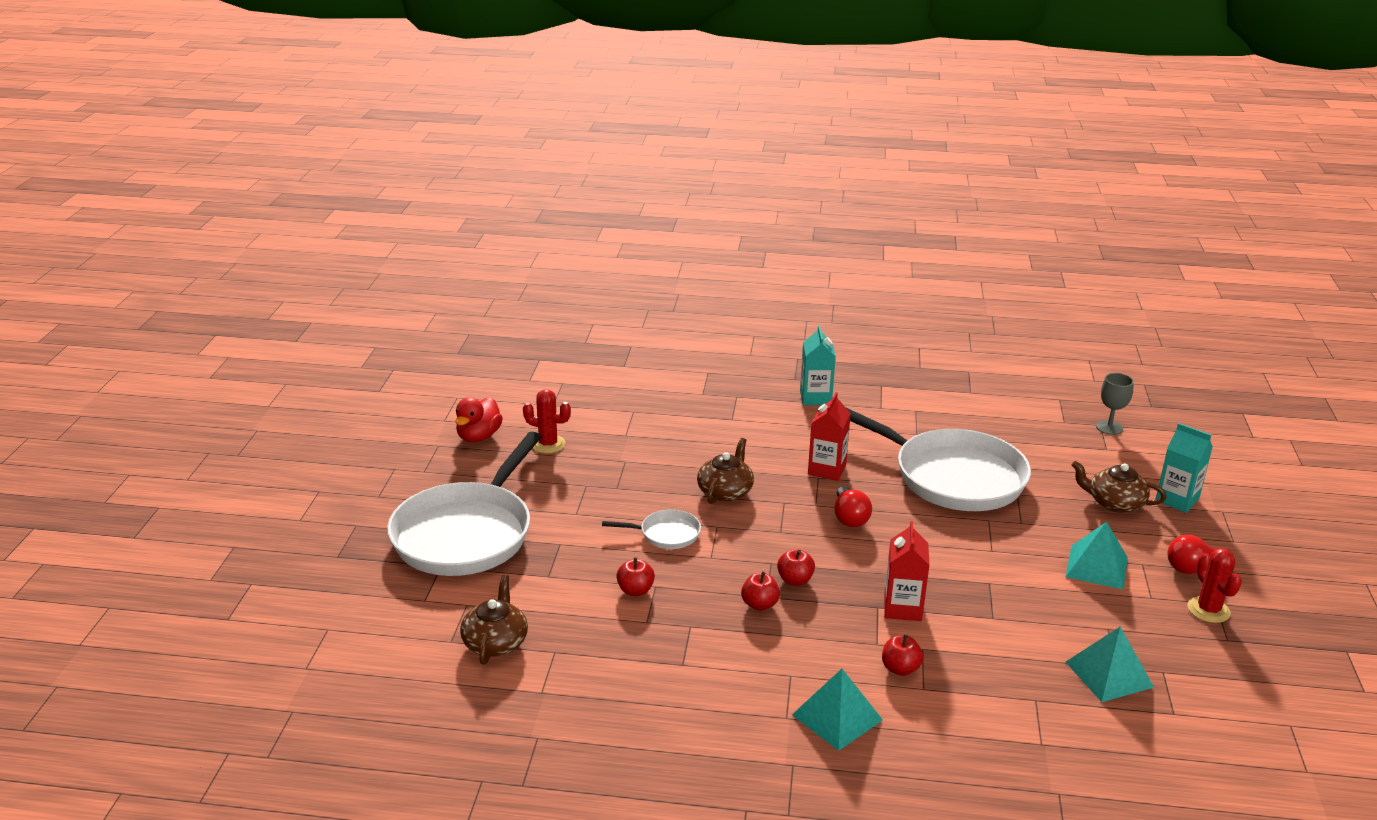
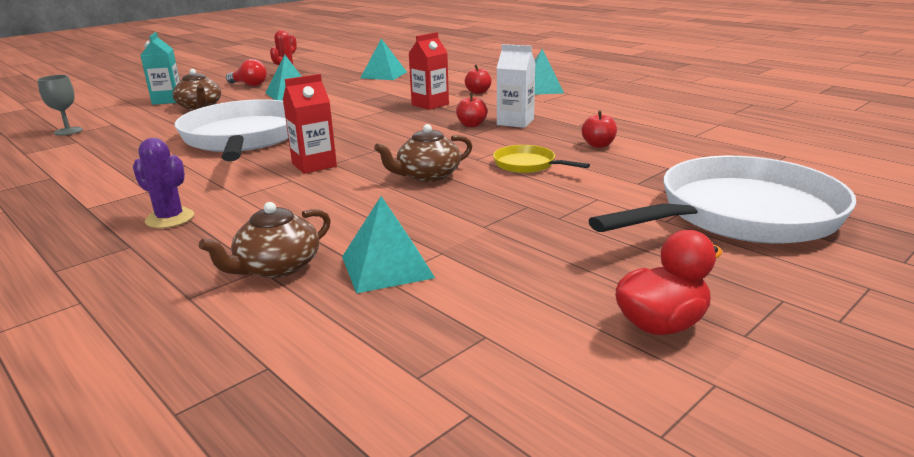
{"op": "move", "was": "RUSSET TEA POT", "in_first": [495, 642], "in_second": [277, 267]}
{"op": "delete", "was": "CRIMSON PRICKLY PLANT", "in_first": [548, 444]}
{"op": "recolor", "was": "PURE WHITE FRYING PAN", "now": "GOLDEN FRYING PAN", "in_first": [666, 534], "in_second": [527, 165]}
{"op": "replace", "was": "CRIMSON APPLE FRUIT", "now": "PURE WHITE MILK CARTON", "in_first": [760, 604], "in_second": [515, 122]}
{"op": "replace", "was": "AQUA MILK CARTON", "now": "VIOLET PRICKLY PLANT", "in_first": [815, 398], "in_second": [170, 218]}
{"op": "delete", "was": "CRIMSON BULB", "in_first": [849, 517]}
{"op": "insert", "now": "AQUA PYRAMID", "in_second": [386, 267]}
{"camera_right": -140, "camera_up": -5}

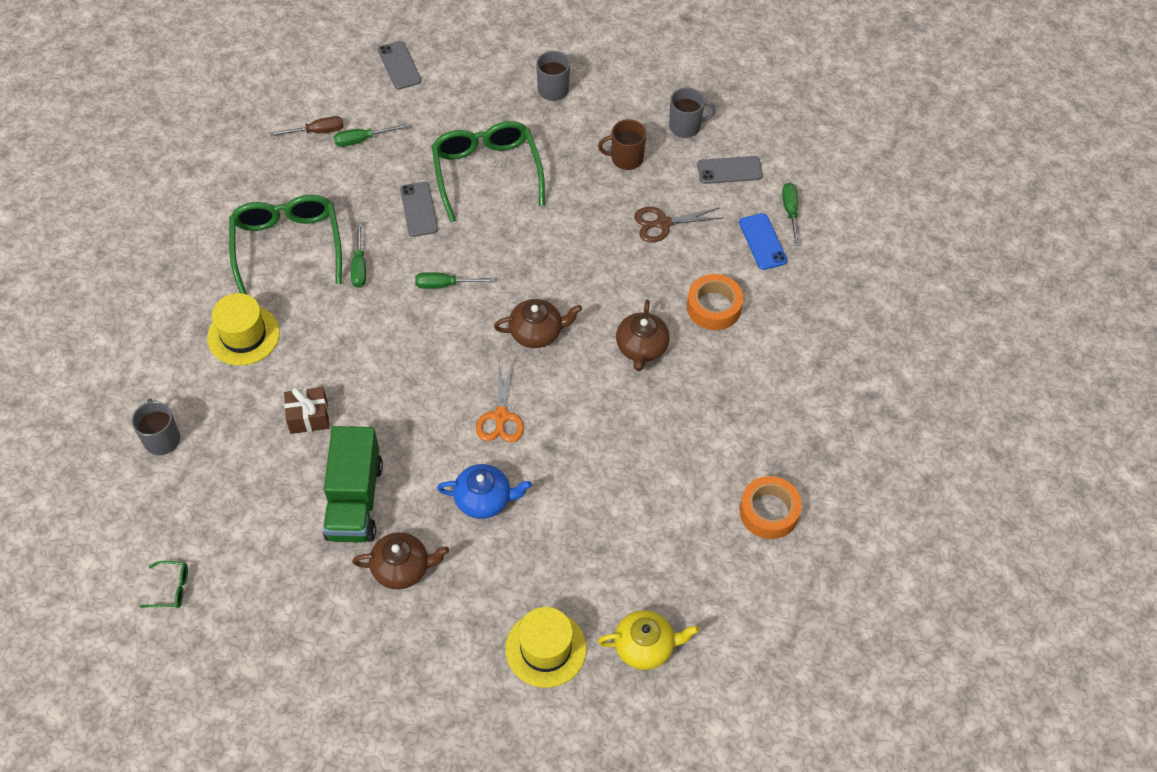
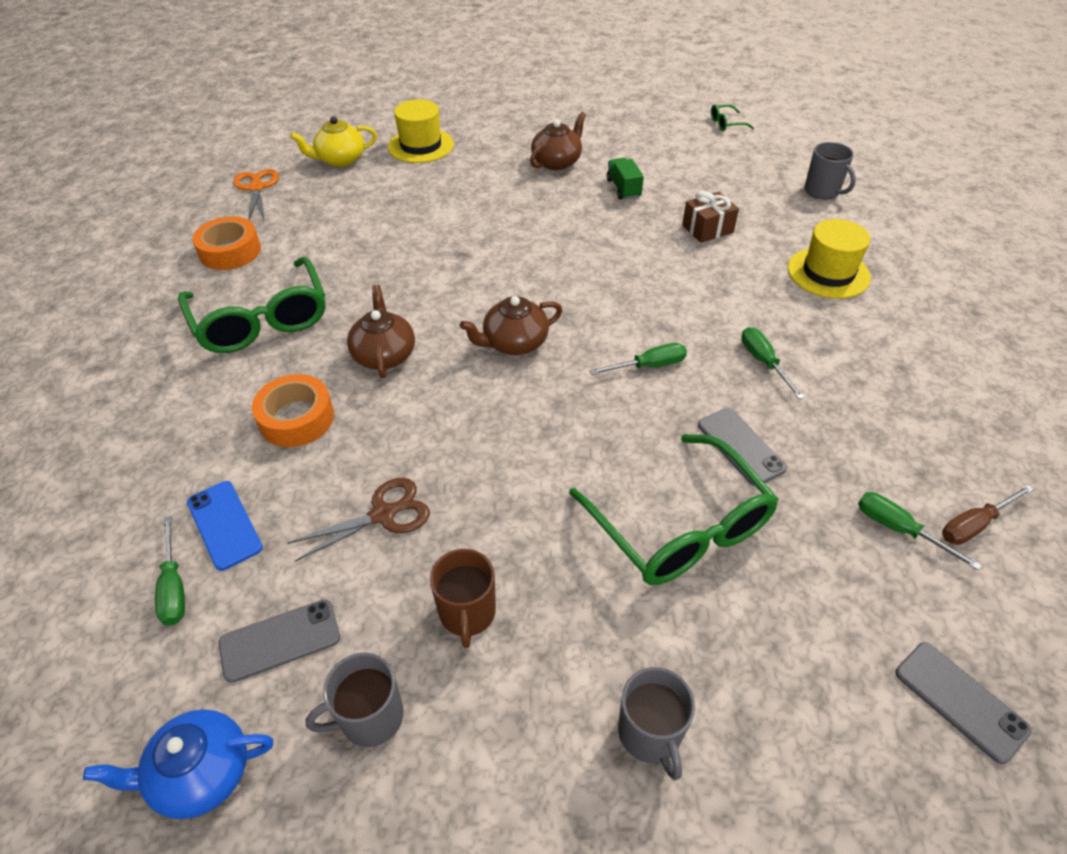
{"op": "move", "was": "EMERALD SPECTACLES", "in_first": [287, 247], "in_second": [261, 319]}
{"op": "resize", "was": "EMERALD LORRY", "in_first": [354, 500], "in_second": [623, 188], "ratio": 0.5}
{"op": "rotate", "was": "EMERALD HAND SCREWDRIVER", "in_first": [362, 140], "in_second": [899, 529], "clockwise": -105}
{"op": "rotate", "was": "RUSSET TEA POT", "in_first": [402, 568], "in_second": [557, 162], "clockwise": 150}
{"op": "move", "was": "ROYAL BLUE TEA POT", "in_first": [484, 499], "in_second": [201, 774]}
{"op": "move", "was": "ORANGE SHEARS", "in_first": [501, 416], "in_second": [256, 188]}
{"op": "rotate", "was": "RUSSET MUG", "in_first": [626, 158], "in_second": [467, 613], "clockwise": 105}
{"camera_right": 165, "camera_up": -10}

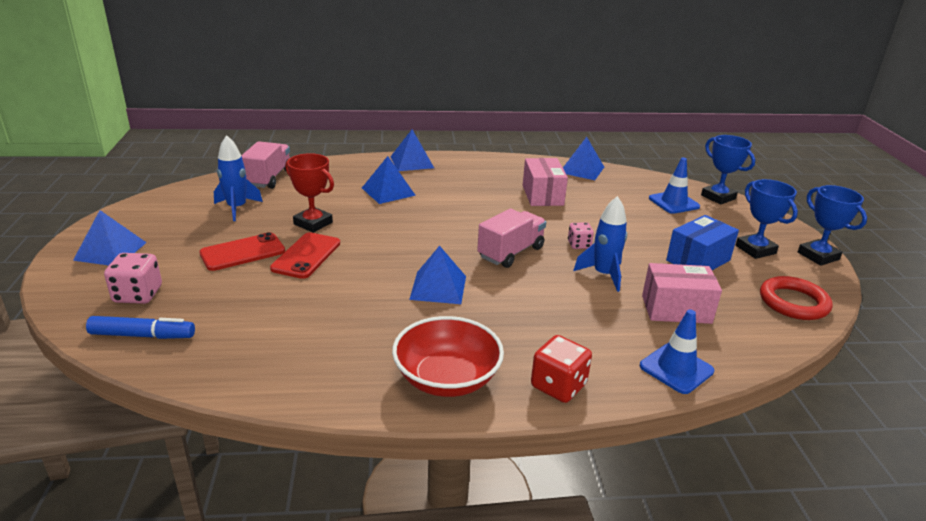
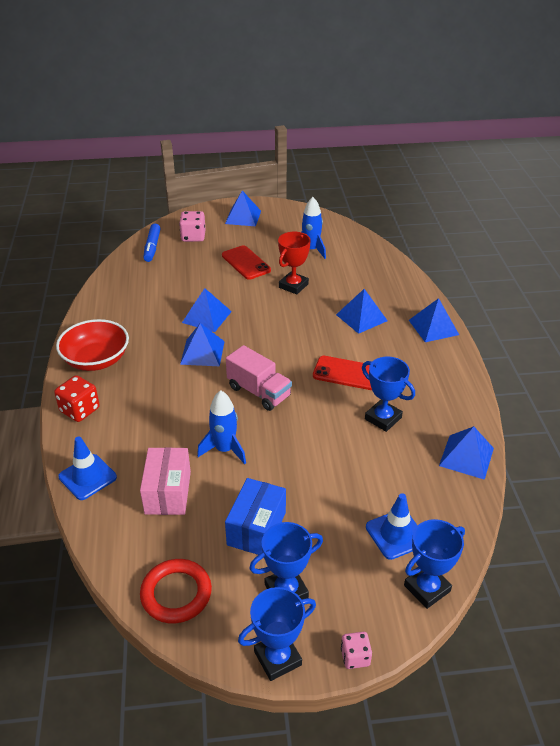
{"op": "delete", "was": "ROSY LORRY", "in_first": [268, 178]}
{"op": "move", "was": "CRIMSON SMARTPHONE", "in_first": [306, 256], "in_second": [347, 373]}
{"op": "replace", "was": "ROSY PACKAGE", "now": "ROYAL BLUE TROPHY", "in_first": [542, 195], "in_second": [383, 418]}
{"op": "move", "was": "ROSY DICE", "in_first": [579, 245], "in_second": [355, 657]}
{"op": "rotate", "was": "ROYAL BLUE PACKAGE", "in_first": [698, 260], "in_second": [256, 528], "clockwise": 60}
{"op": "insert", "now": "ROYAL BLUE PYRAMID", "in_second": [206, 317]}
{"camera_right": 90, "camera_up": 10}

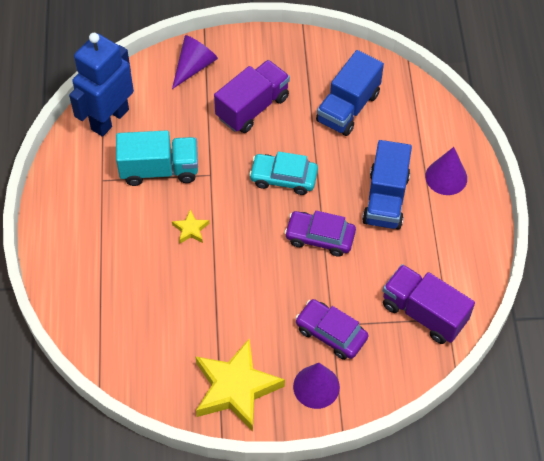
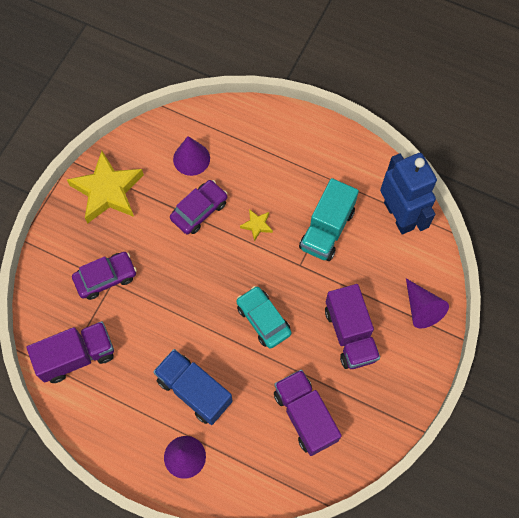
{"op": "rotate", "was": "AQUA CAR", "in_first": [283, 178], "in_second": [263, 320], "clockwise": -75}
{"op": "move", "was": "VIOLET CAR", "in_first": [320, 237], "in_second": [199, 210]}
{"op": "move", "was": "VIOLET CONE", "in_first": [316, 386], "in_second": [191, 158]}
{"op": "recolor", "was": "ROYAL BLUE LORRY", "now": "VIOLET LORRY", "in_first": [348, 108], "in_second": [305, 416]}
{"camera_right": 120, "camera_up": 10}

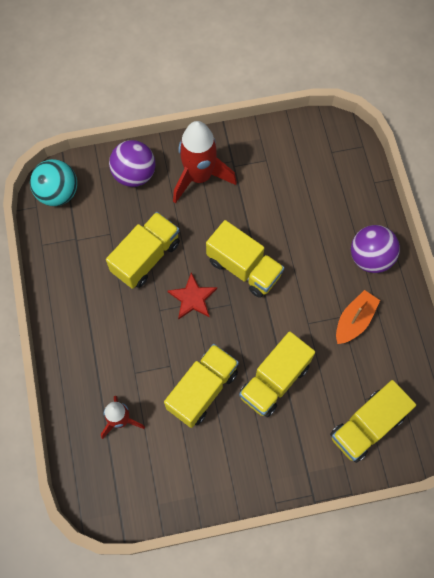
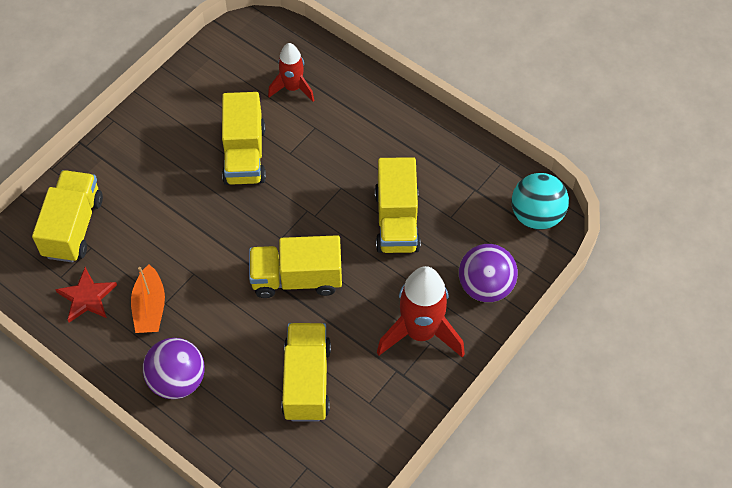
{"op": "move", "was": "CRIMSON FIVE-POINTED STAR", "in_first": [192, 298], "in_second": [87, 297]}
{"op": "move", "was": "GOLDEN LORRY", "in_first": [274, 381], "in_second": [306, 381]}
{"camera_right": 140, "camera_up": -10}

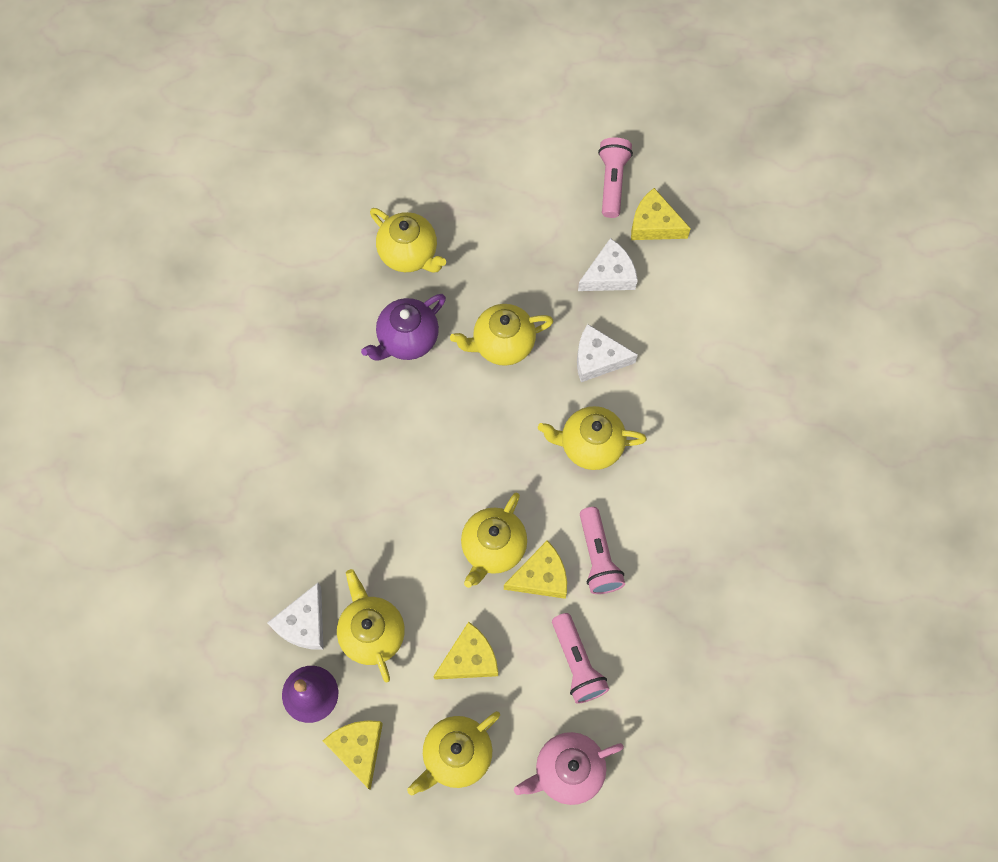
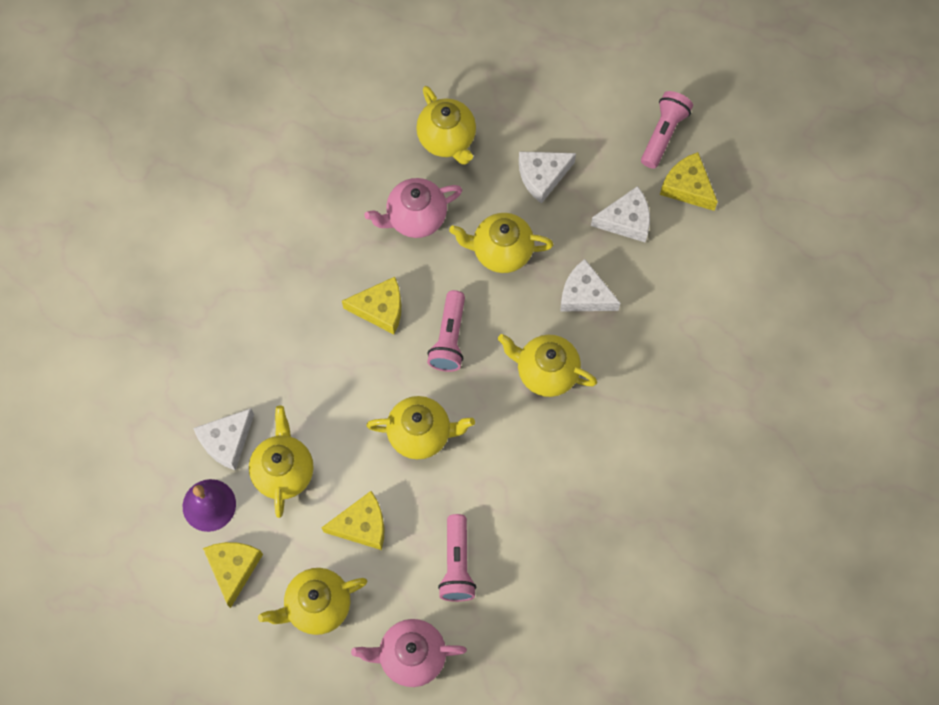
{"op": "recolor", "was": "VIOLET TEA POT", "now": "ROSY TEA POT", "in_first": [407, 339], "in_second": [415, 218]}
{"op": "rotate", "was": "GOLDEN TEA POT", "in_first": [493, 548], "in_second": [421, 434], "clockwise": -135}
{"op": "move", "was": "GOLDEN PIECE OF CHEESE", "in_first": [541, 576], "in_second": [380, 309]}
{"op": "move", "was": "ROSY TORCH", "in_first": [598, 557], "in_second": [449, 338]}
{"op": "insert", "now": "PURE WHITE PIECE OF CHEESE", "in_second": [542, 176]}
{"camera_right": 20, "camera_up": 0}

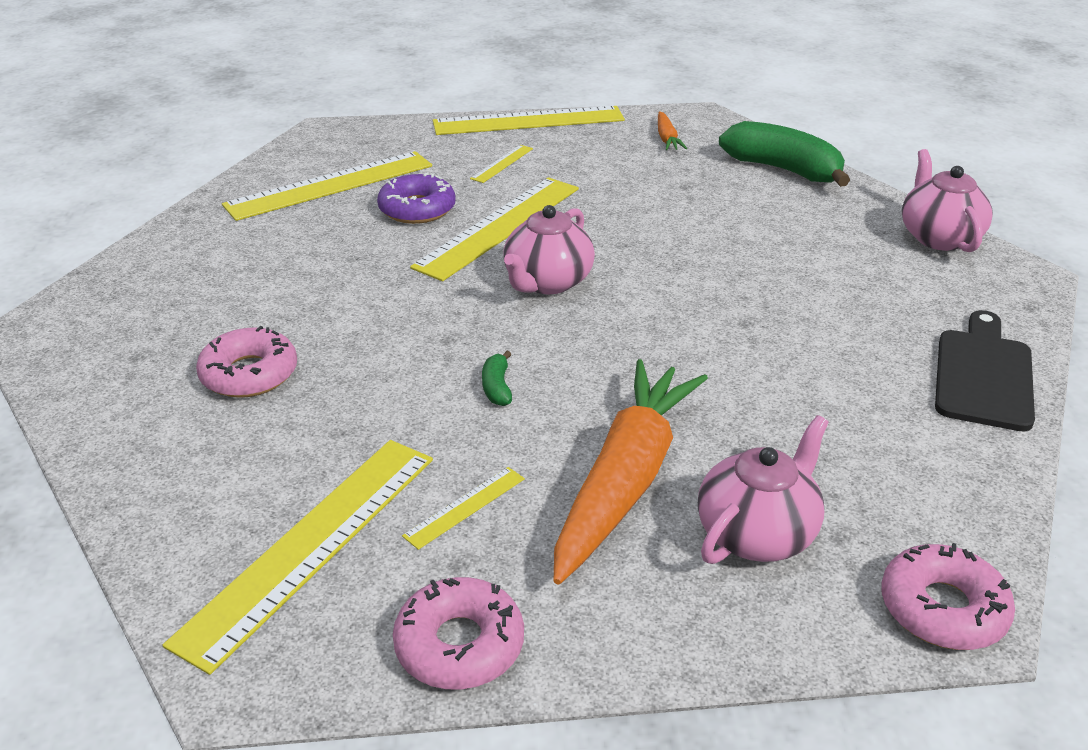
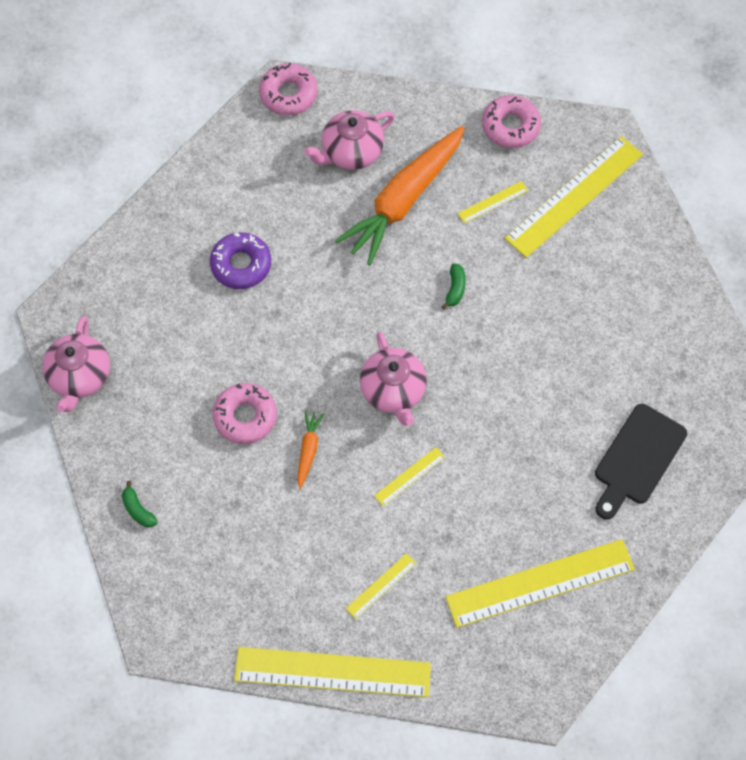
{"op": "move", "was": "ROSY GLAZED DONUT", "in_first": [249, 374], "in_second": [245, 417]}
{"op": "move", "was": "VIOLET GLAZED DONUT", "in_first": [417, 209], "in_second": [241, 265]}
{"op": "resize", "was": "GOLDEN MEASURING STICK", "in_first": [499, 226], "in_second": [409, 476], "ratio": 0.44}
{"op": "rotate", "was": "ROSY TEA POT", "in_first": [547, 282], "in_second": [393, 391], "clockwise": 120}
{"op": "move", "was": "ORANGE CARROT", "in_first": [667, 138], "in_second": [308, 450]}
{"op": "resize", "was": "EMERALD BANANA FRUIT", "in_first": [783, 170], "in_second": [138, 509], "ratio": 0.42}
{"op": "move", "was": "BLACK CHOPPING BOARD", "in_first": [983, 374], "in_second": [637, 459]}
{"camera_right": -165, "camera_up": 30}

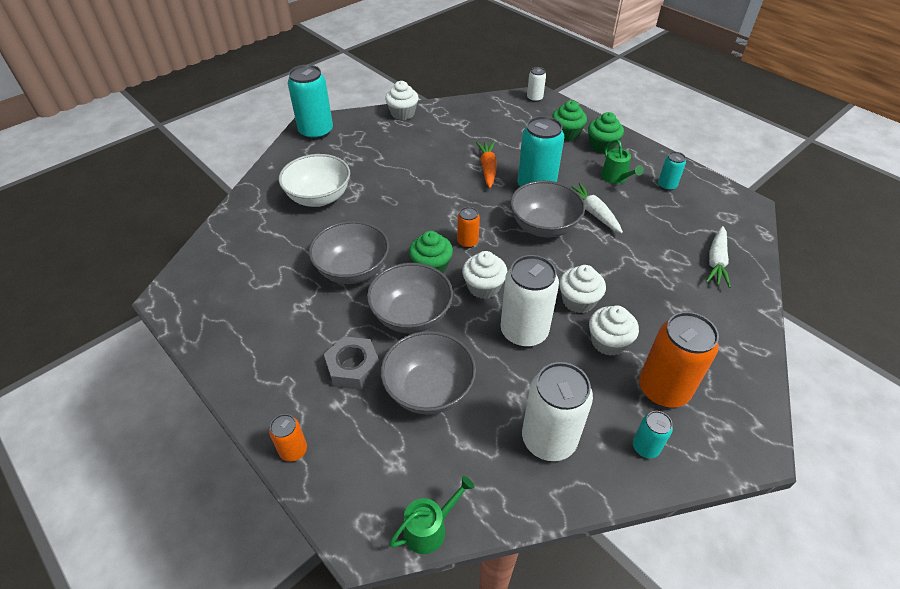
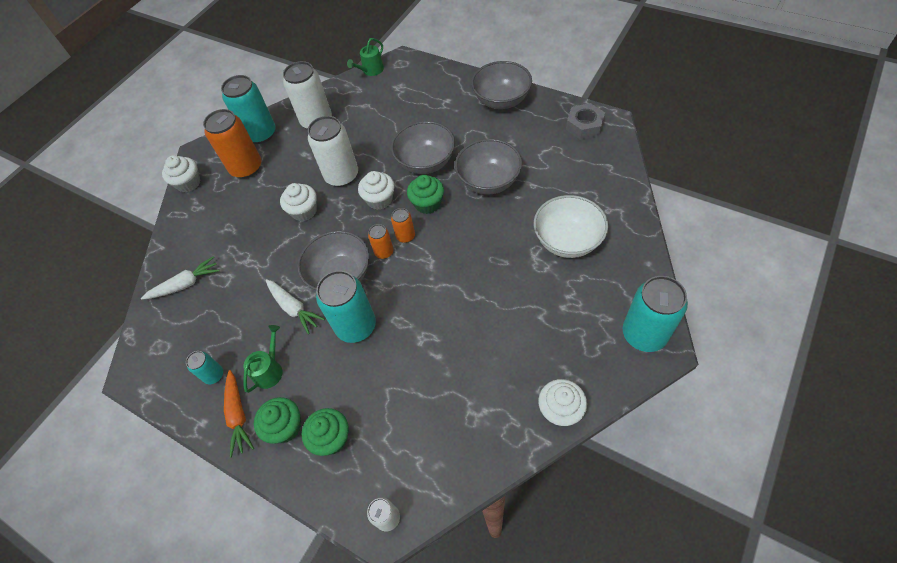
{"op": "move", "was": "ORANGE CAN", "in_first": [293, 450], "in_second": [384, 252]}
{"op": "move", "was": "GRAY HEXAGON NUT", "in_first": [353, 367], "in_second": [584, 126]}
{"op": "move", "was": "GRAY DEEP DISH", "in_first": [429, 389], "in_second": [501, 100]}
{"op": "move", "was": "ORANGE CARROT", "in_first": [487, 168], "in_second": [238, 416]}
{"op": "move", "was": "PURE WHITE FAIRY CAKE", "in_first": [608, 342], "in_second": [188, 183]}
{"op": "rotate", "was": "EMERALD WATERING CAN", "in_first": [616, 177], "in_second": [270, 370], "clockwise": 60}
{"op": "resize", "was": "AQUA CAN", "in_first": [645, 447], "in_second": [261, 134], "ratio": 2.0}
{"op": "rotate", "was": "PURE WHITE CARROT", "in_first": [716, 262], "in_second": [185, 284], "clockwise": 60}
{"camera_right": 170, "camera_up": 10}

